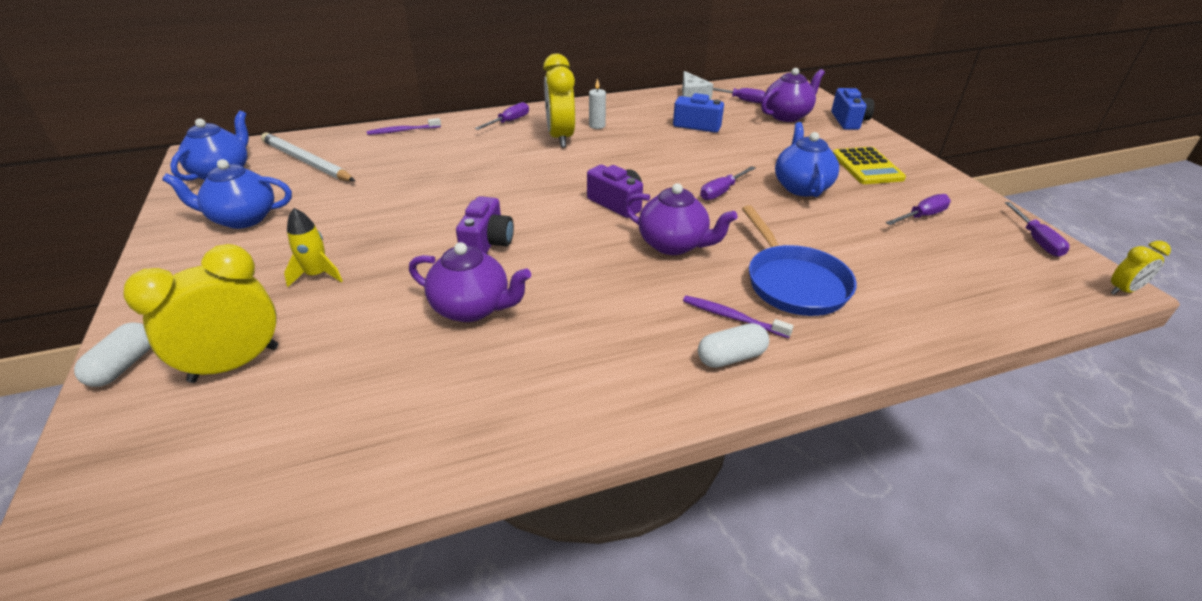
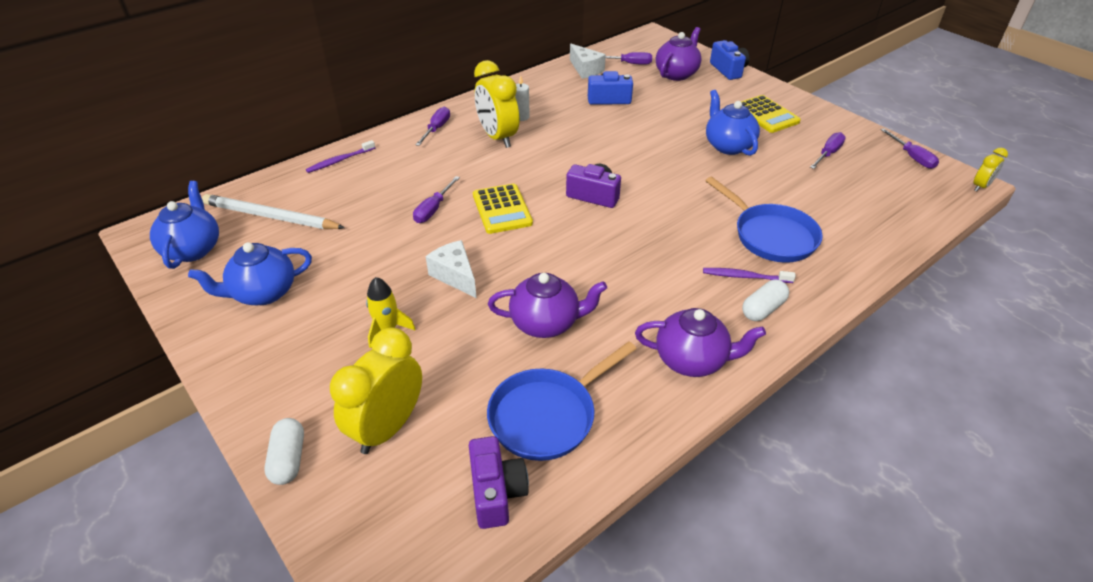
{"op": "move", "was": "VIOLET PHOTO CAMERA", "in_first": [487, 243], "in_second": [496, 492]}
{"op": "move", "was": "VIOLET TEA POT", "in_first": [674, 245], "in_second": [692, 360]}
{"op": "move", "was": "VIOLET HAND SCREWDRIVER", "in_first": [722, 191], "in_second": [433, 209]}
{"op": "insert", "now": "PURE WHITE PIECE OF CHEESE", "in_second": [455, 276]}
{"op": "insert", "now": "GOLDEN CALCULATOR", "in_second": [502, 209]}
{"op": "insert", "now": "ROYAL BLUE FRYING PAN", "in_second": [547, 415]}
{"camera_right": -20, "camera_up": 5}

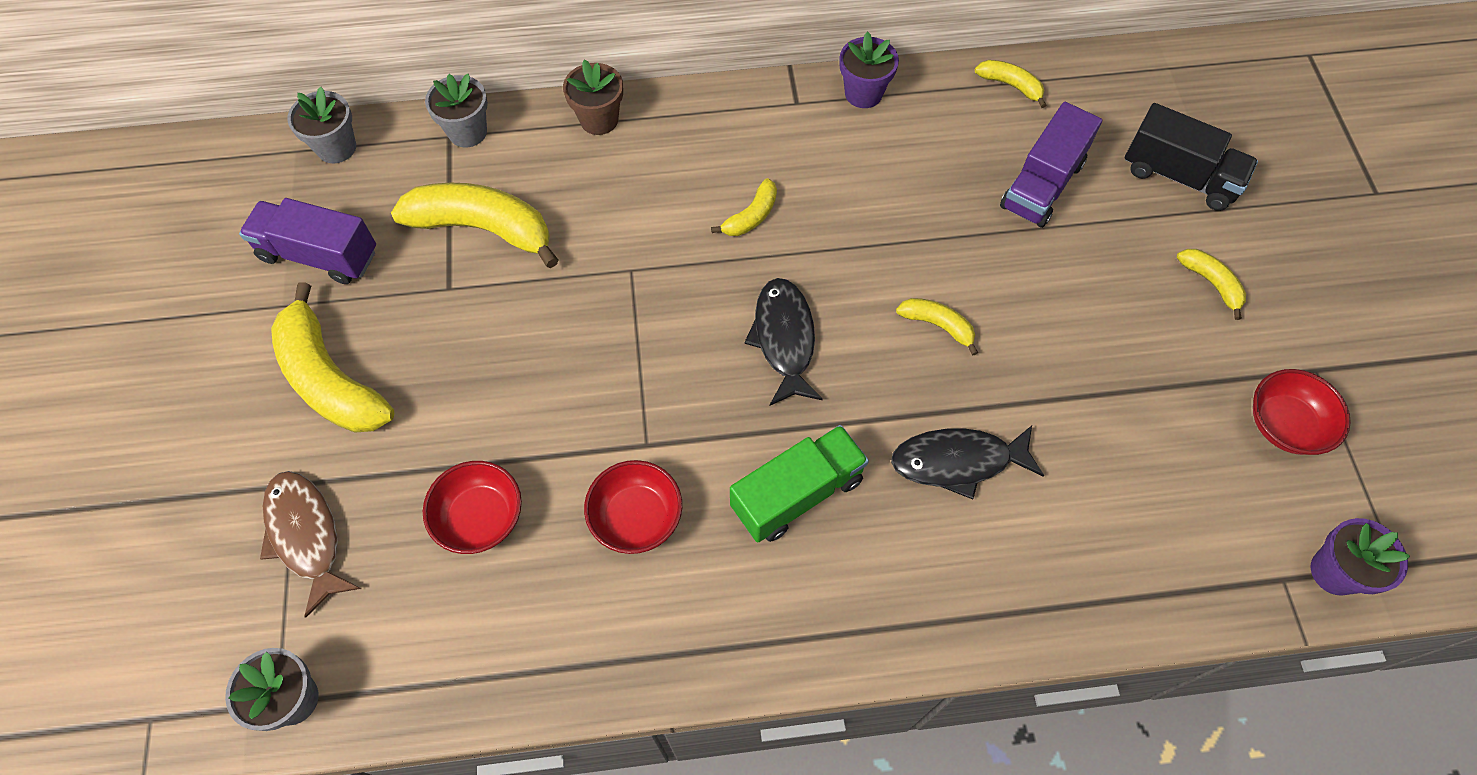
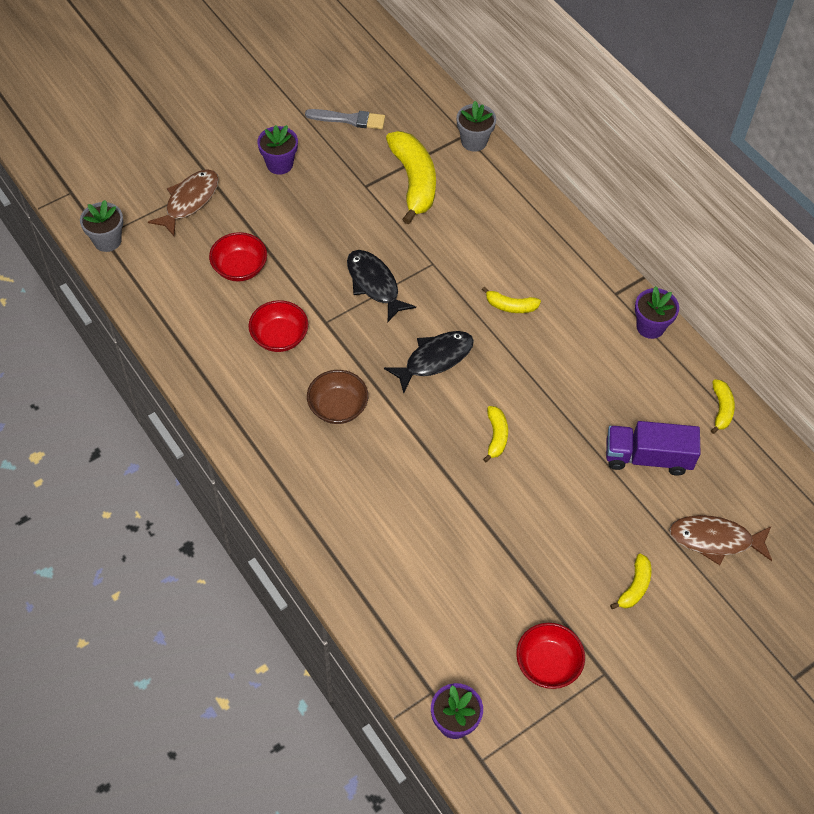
{"op": "replace", "was": "VIOLET LORRY", "now": "GRAY BRUSH", "in_first": [319, 255], "in_second": [349, 119]}
{"op": "replace", "was": "GOLDEN BANANA FRUIT", "now": "VIOLET POTTED PLANT", "in_first": [330, 378], "in_second": [279, 164]}
{"op": "delete", "was": "GRAY POTTED PLANT", "in_first": [336, 147]}
{"op": "delete", "was": "RUSSET POTTED PLANT", "in_first": [599, 120]}
{"op": "replace", "was": "EMERALD LORRY", "now": "RUSSET DEEP DISH", "in_first": [797, 494], "in_second": [338, 407]}
{"op": "move", "was": "BLACK FISH", "in_first": [958, 462], "in_second": [374, 284]}
{"op": "replace", "was": "BLACK LORRY", "now": "RUSSET FISH", "in_first": [1179, 176], "in_second": [715, 540]}
{"camera_right": 60, "camera_up": -5}

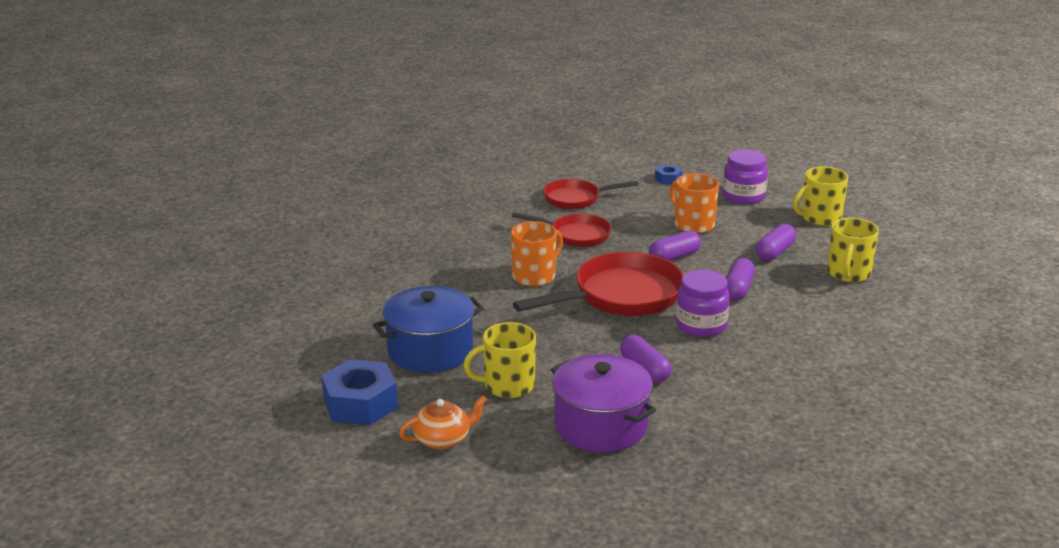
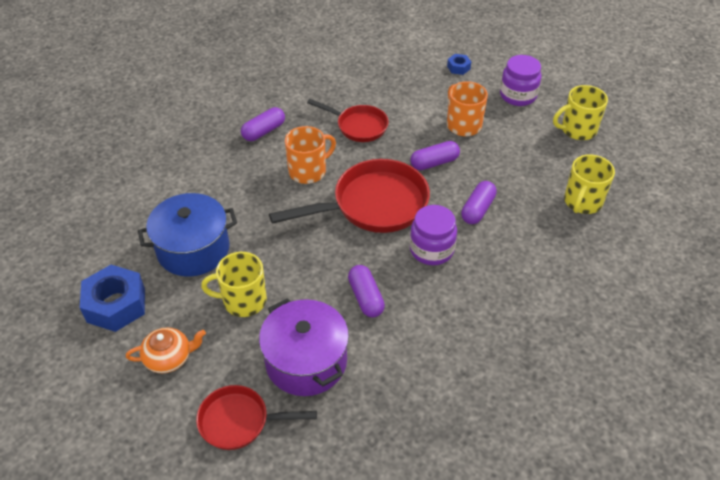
{"op": "move", "was": "CRIMSON FRYING PAN", "in_first": [576, 199], "in_second": [239, 421]}
{"op": "move", "was": "VIOLET PILL", "in_first": [775, 252], "in_second": [264, 131]}
{"camera_right": 10, "camera_up": 20}

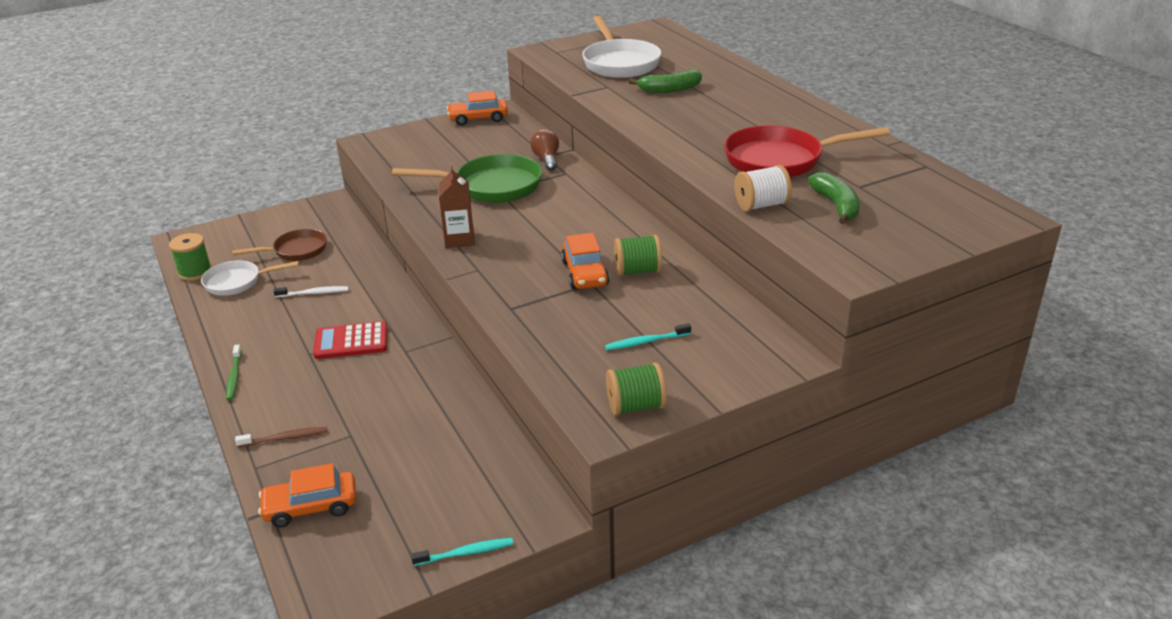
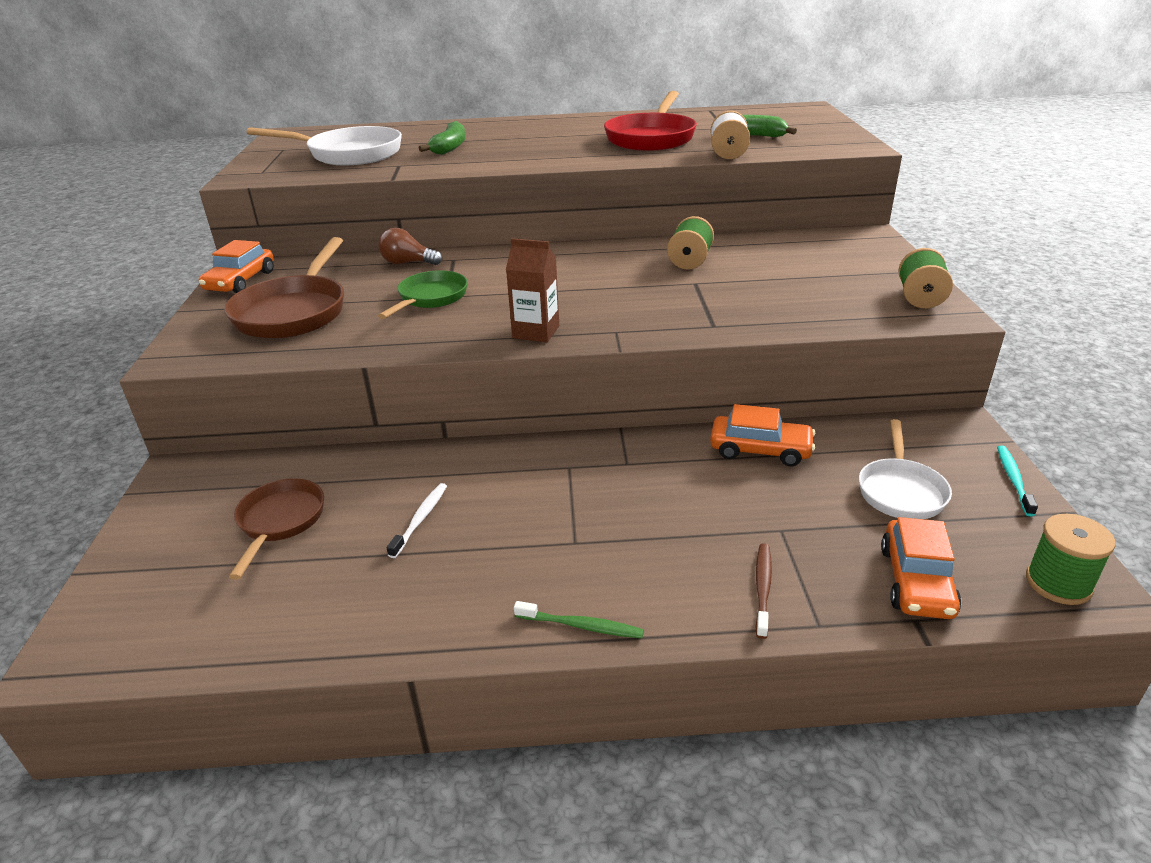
{"op": "move", "was": "EMERALD BOBBIN", "in_first": [195, 272], "in_second": [1058, 583]}
{"op": "move", "was": "PURE WHITE FRYING PAN", "in_first": [237, 282], "in_second": [900, 491]}
{"op": "delete", "was": "CRIMSON CALCULATOR", "in_first": [351, 341]}
{"op": "resize", "was": "EMERALD FRYING PAN", "in_first": [491, 186], "in_second": [430, 298], "ratio": 0.63}
{"op": "move", "was": "ORANGE CAR", "in_first": [585, 273], "in_second": [760, 450]}
{"op": "delete", "was": "AQUA DENTAL BRUSH", "in_first": [646, 342]}
{"op": "insert", "now": "RUSSET FRYING PAN", "in_second": [294, 312]}
{"camera_right": -65, "camera_up": 0}

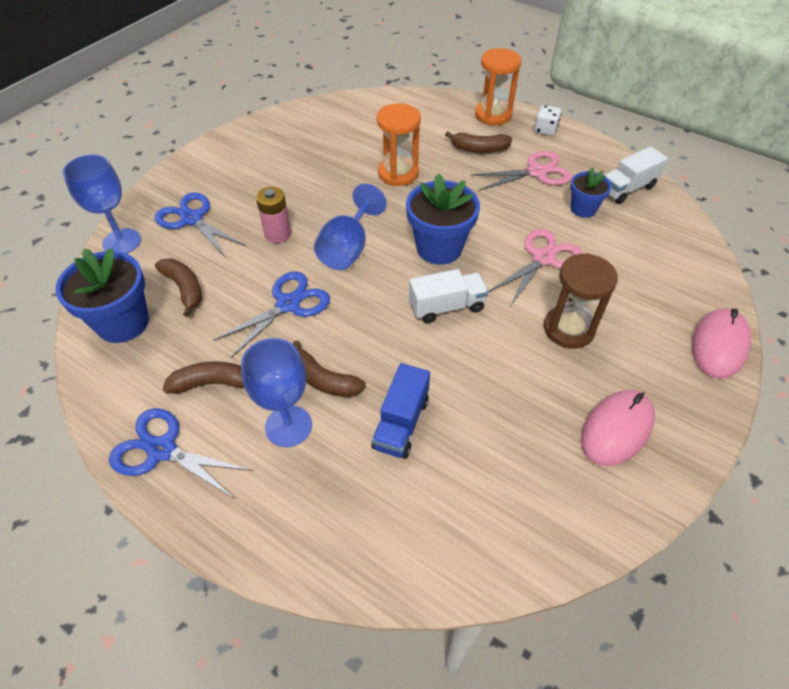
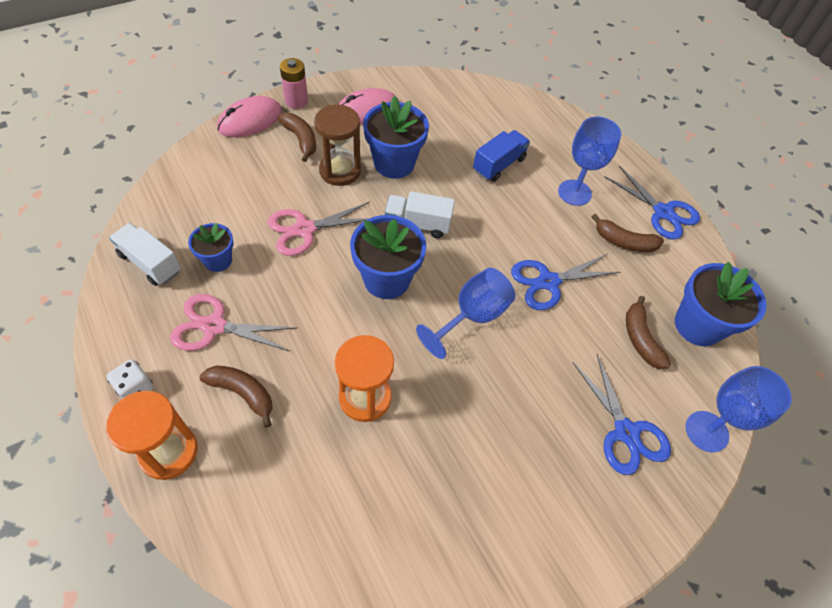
{"op": "move", "was": "ROSY AA BATTERY", "in_first": [278, 234], "in_second": [296, 101]}
{"op": "move", "was": "RUSSET BANANA FRUIT", "in_first": [323, 380], "in_second": [301, 140]}
{"op": "rotate", "was": "PURE WHITE LORRY", "in_first": [627, 189], "in_second": [150, 263], "clockwise": -135}
{"op": "insert", "now": "ROYAL BLUE POTTED PLANT", "in_second": [394, 163]}
{"camera_right": -160, "camera_up": 5}

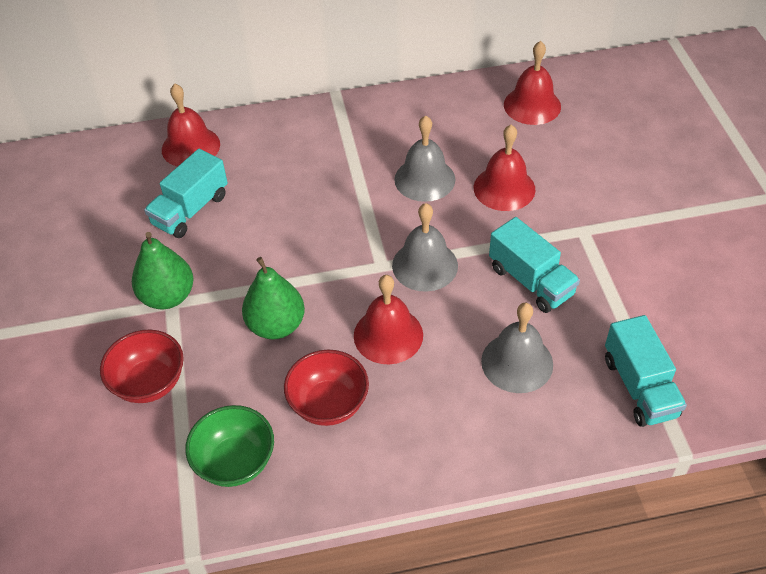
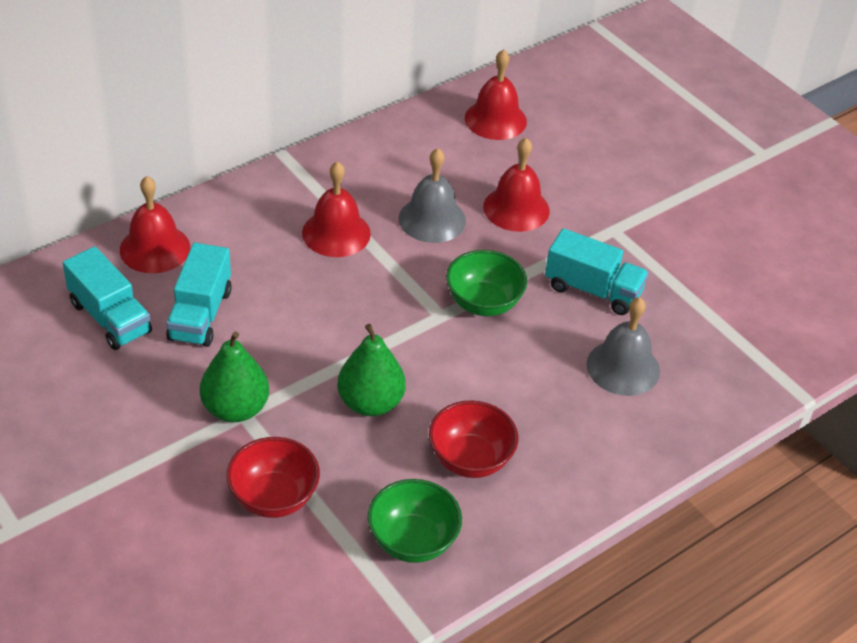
{"op": "move", "was": "CRIMSON SCHOOL BELL", "in_first": [388, 335], "in_second": [336, 233]}
{"op": "replace", "was": "GRAY SCHOOL BELL", "now": "EMERALD DEEP DISH", "in_first": [425, 265], "in_second": [483, 303]}
{"op": "move", "was": "AQUA LORRY", "in_first": [639, 387], "in_second": [110, 317]}
{"camera_right": -30, "camera_up": -5}

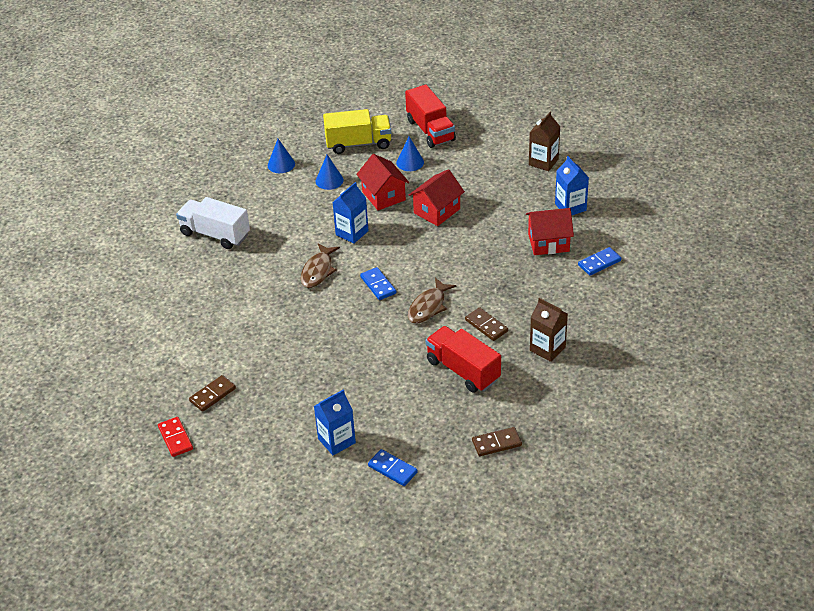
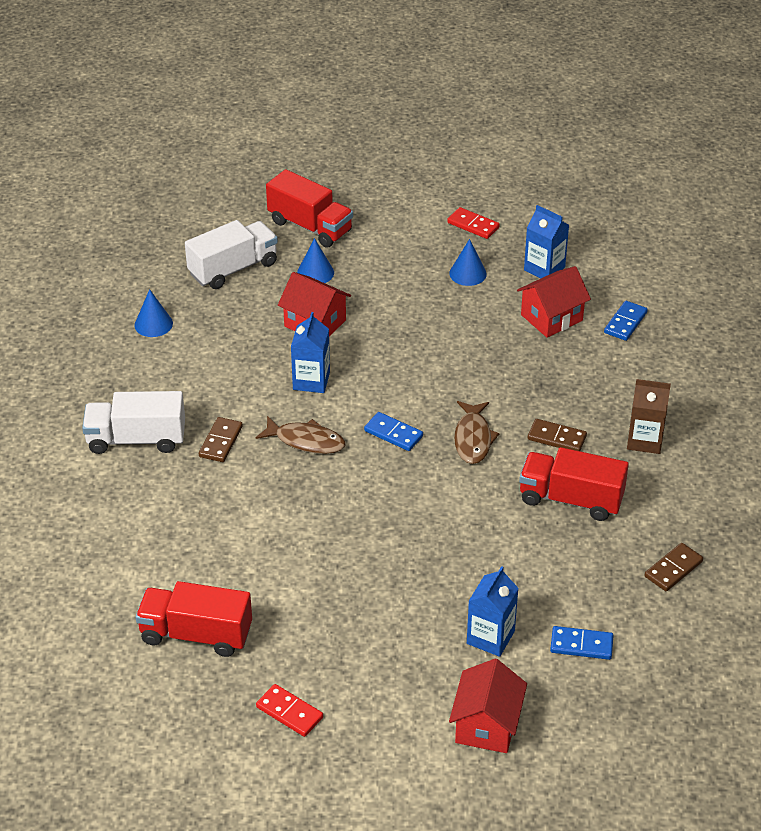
{"op": "move", "was": "RUSSET DOMINO PIECE", "in_first": [213, 395], "in_second": [221, 442]}
{"op": "rotate", "was": "RUSSET FISH", "in_first": [318, 271], "in_second": [306, 441], "clockwise": -60}
{"op": "move", "was": "ROYAL BLUE CONE", "in_first": [329, 180], "in_second": [468, 273]}
{"op": "recolor", "was": "GOLDEN LORRY", "now": "PURE WHITE LORRY", "in_first": [358, 144], "in_second": [233, 269]}
{"op": "move", "was": "CRIMSON COTTAGE", "in_first": [436, 211], "in_second": [486, 725]}
{"op": "replace", "was": "RUSSET MILK CARTON", "now": "CRIMSON DOMINO PIECE", "in_first": [543, 162], "in_second": [473, 225]}
{"op": "insert", "now": "CRIMSON LORRY", "in_second": [196, 634]}
{"camera_right": -30, "camera_up": 0}

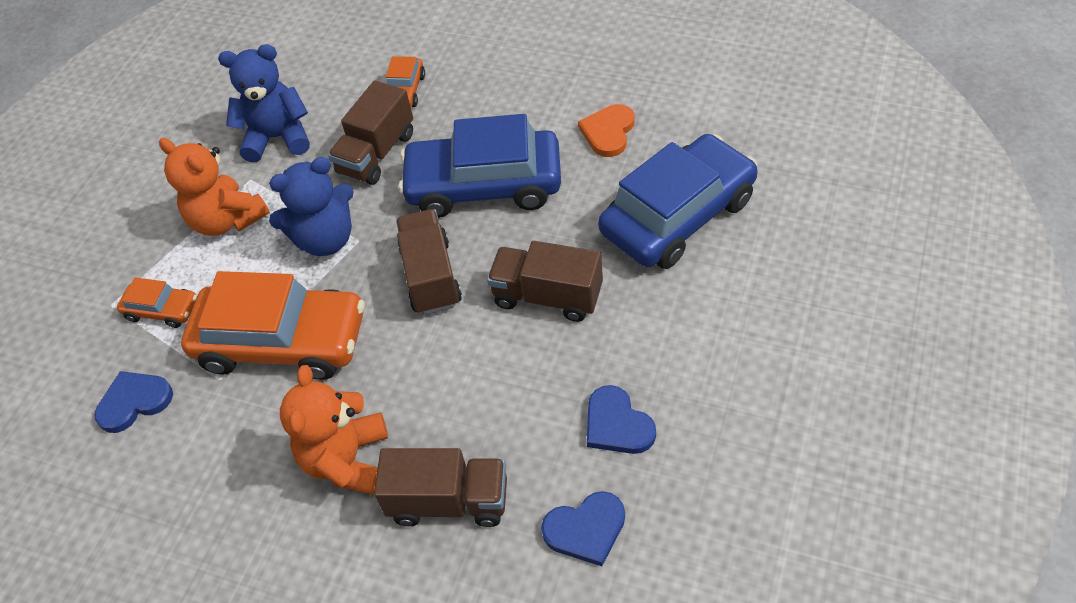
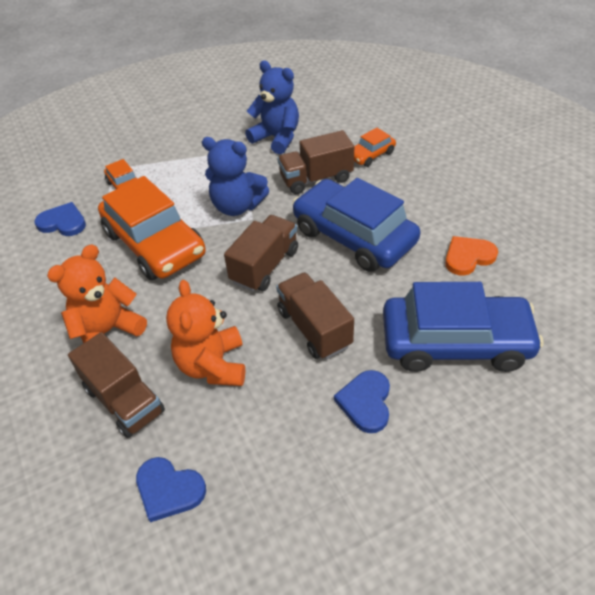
{"op": "move", "was": "ORANGE TEDDY", "in_first": [227, 220], "in_second": [213, 365]}
{"op": "move", "was": "ROYAL BLUE LOVE HEART", "in_first": [617, 424], "in_second": [365, 402]}
{"camera_right": 40, "camera_up": -5}

